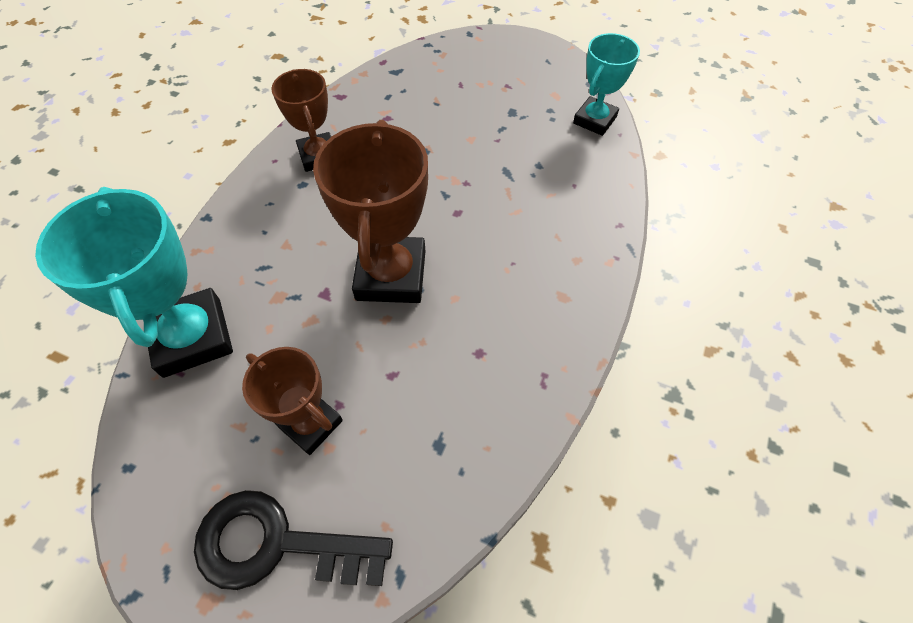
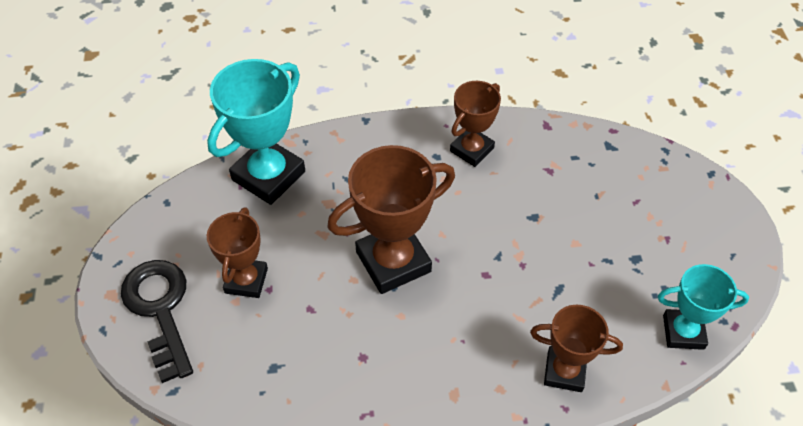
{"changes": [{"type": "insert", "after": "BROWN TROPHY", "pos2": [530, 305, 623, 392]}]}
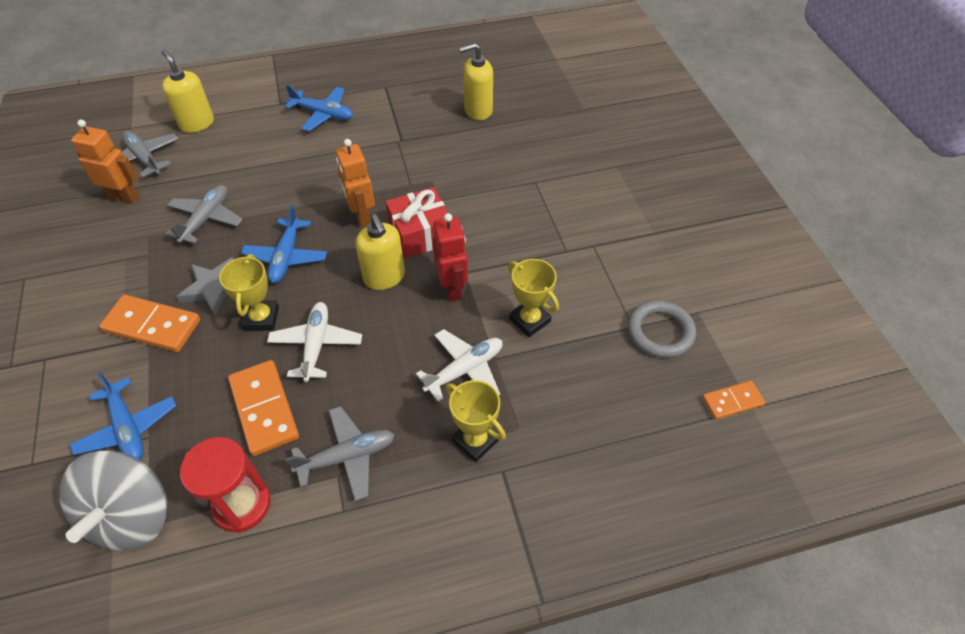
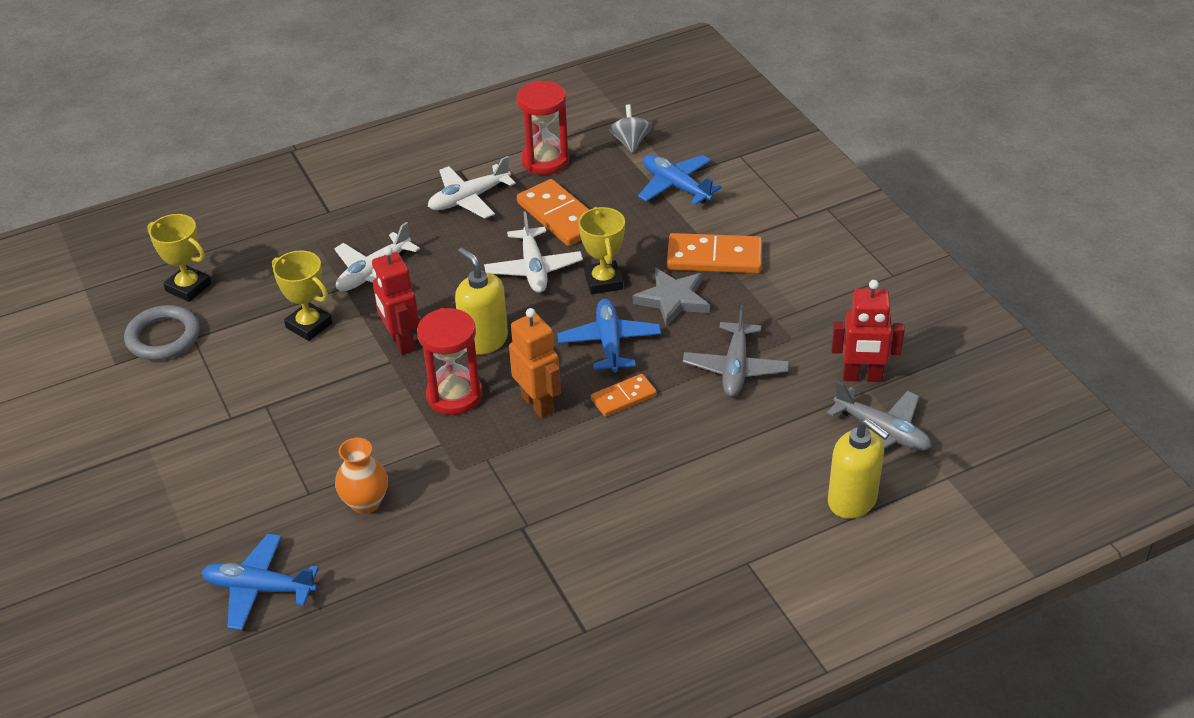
{"changes": [{"type": "delete", "before": "YELLOW SOAP DISPENSER", "pos1": [459, 43, 493, 120]}, {"type": "move", "before": "BLUE PLANE", "pos1": [285, 85, 353, 132], "pos2": [201, 534, 319, 630]}, {"type": "recolor", "before": "ORANGE ROBOT", "after": "RED ROBOT", "pos1": [71, 120, 139, 204], "pos2": [831, 280, 905, 382]}, {"type": "replace", "before": "RED GIFT", "after": "RED HOURGLASS", "pos1": [386, 187, 448, 258], "pos2": [417, 308, 483, 415]}, {"type": "move", "before": "YELLOW TROPHY", "pos1": [445, 380, 506, 462], "pos2": [147, 214, 211, 302]}, {"type": "move", "before": "ORANGE DOMINO", "pos1": [702, 381, 765, 420], "pos2": [591, 374, 657, 417]}, {"type": "recolor", "before": "GREY PLANE", "after": "WHITE PLANE", "pos1": [286, 406, 395, 501], "pos2": [428, 156, 516, 219]}, {"type": "resize", "before": "GREY SPINNING TOP", "pos1": [59, 450, 167, 551], "pos2": [609, 104, 652, 153], "scale": 0.49}, {"type": "insert", "after": "ORANGE VASE", "pos2": [335, 438, 388, 514]}]}
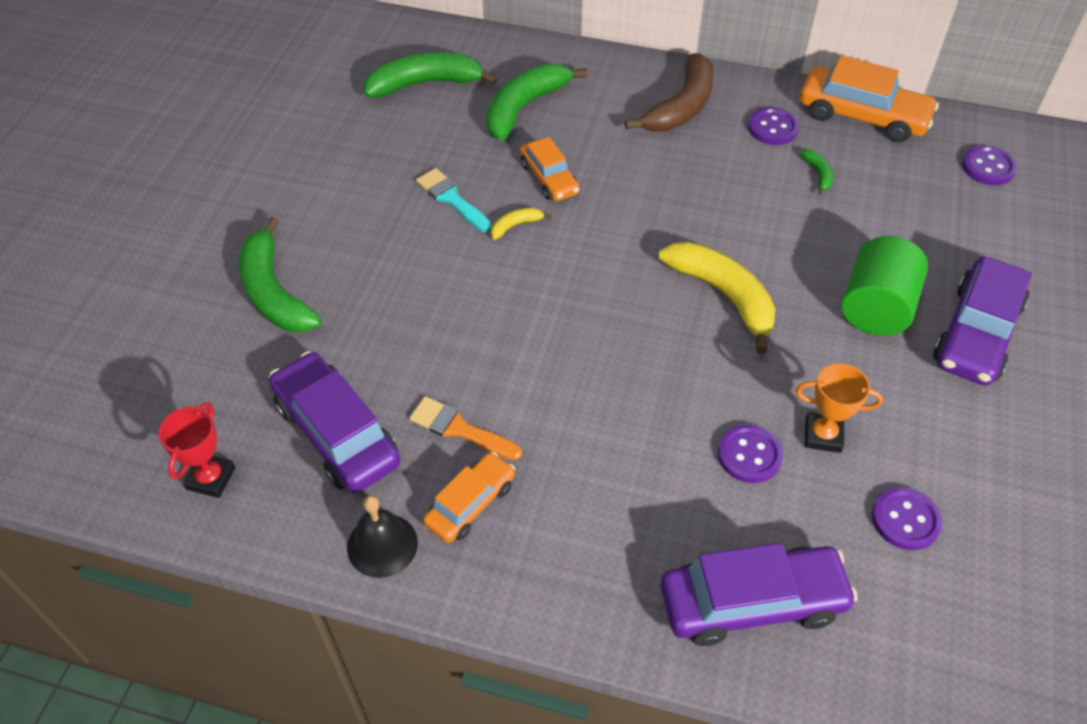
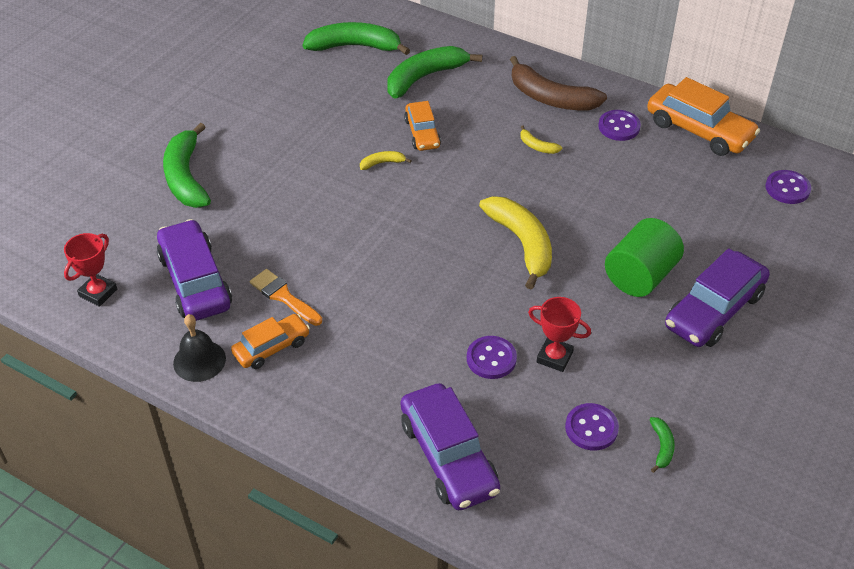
{"changes": [{"type": "rotate", "before": "BROWN BANANA", "pos1": [625, 53, 714, 131], "pos2": [510, 56, 607, 110], "turn": 75}, {"type": "move", "before": "GREEN BANANA", "pos1": [799, 149, 833, 195], "pos2": [649, 417, 675, 473]}, {"type": "delete", "before": "TURQUOISE BRUSH", "pos1": [416, 168, 491, 232]}, {"type": "recolor", "before": "ORANGE TROPHY", "after": "RED TROPHY", "pos1": [796, 363, 883, 453], "pos2": [528, 297, 591, 372]}, {"type": "rotate", "before": "PURPLE CAR", "pos1": [660, 543, 858, 646], "pos2": [401, 383, 500, 510], "turn": 60}, {"type": "insert", "after": "YELLOW BANANA", "pos2": [520, 125, 562, 154]}]}
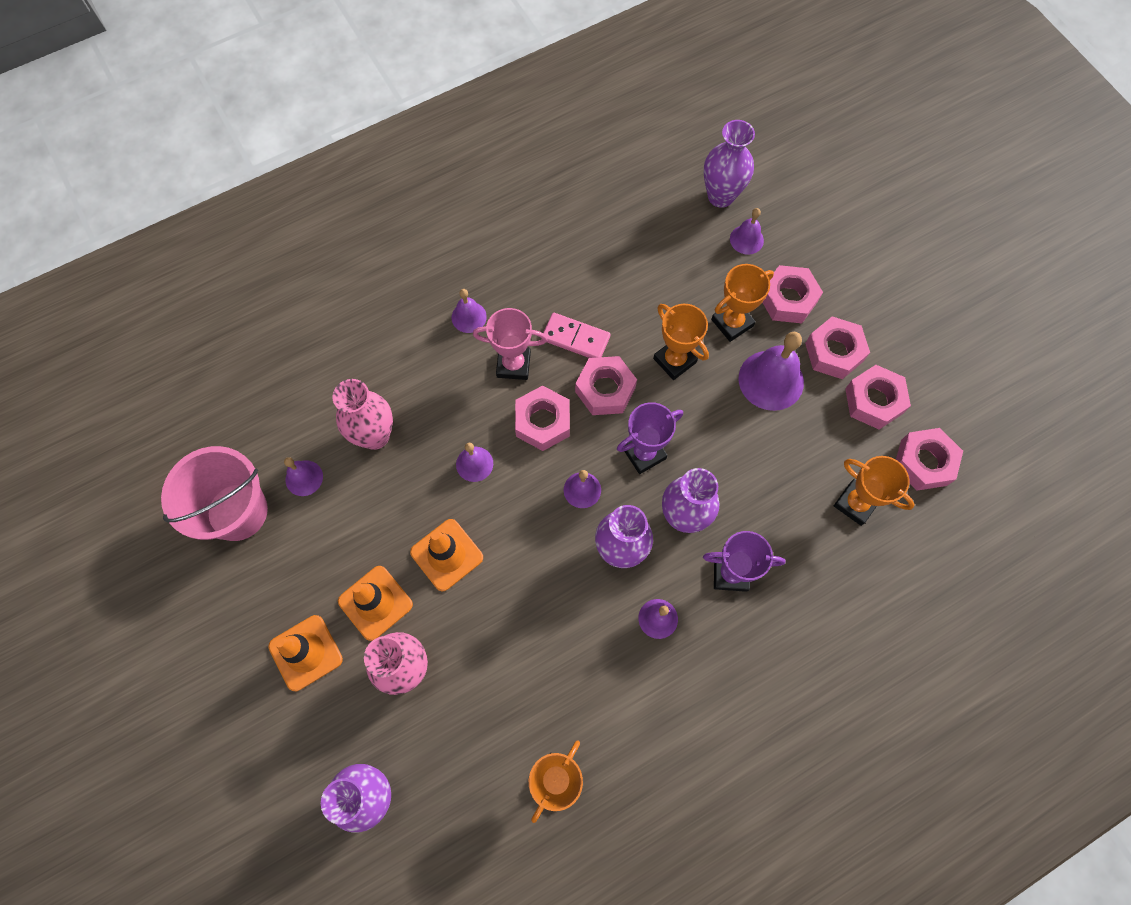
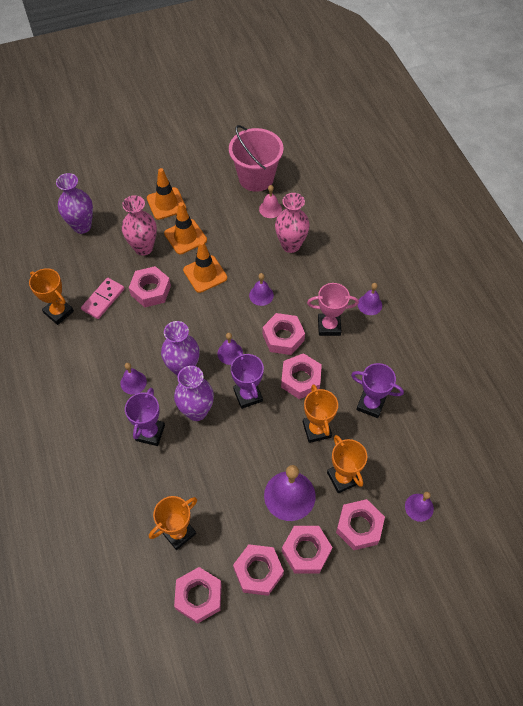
{"changes": [{"type": "delete", "before": "PURPLE VASE", "pos1": [704, 120, 755, 208]}, {"type": "rotate", "before": "ORANGE TROPHY", "pos1": [653, 304, 709, 380], "pos2": [303, 384, 338, 443], "turn": -75}, {"type": "rotate", "before": "PINK TROPHY", "pos1": [473, 308, 547, 380], "pos2": [307, 283, 359, 336], "turn": 75}, {"type": "move", "before": "PINK DOMINO", "pos1": [541, 313, 610, 358], "pos2": [81, 278, 124, 319]}, {"type": "recolor", "before": "PURPLE BELL", "after": "PINK BELL", "pos1": [284, 457, 323, 496], "pos2": [259, 185, 282, 218]}, {"type": "insert", "after": "PINK NUT", "pos2": [129, 266, 171, 307]}, {"type": "insert", "after": "PURPLE TROPHY", "pos2": [351, 363, 404, 418]}]}
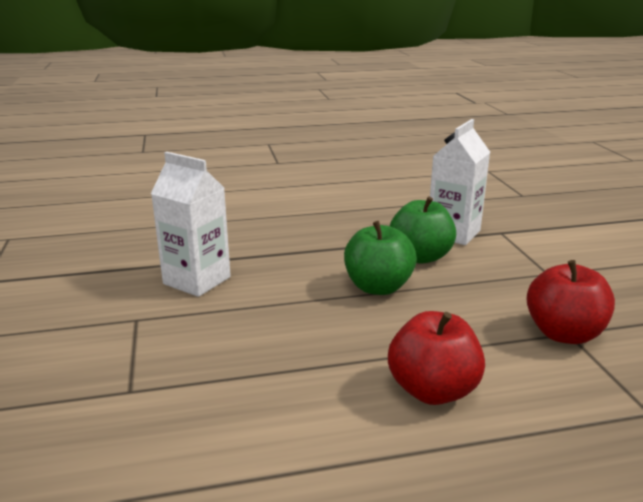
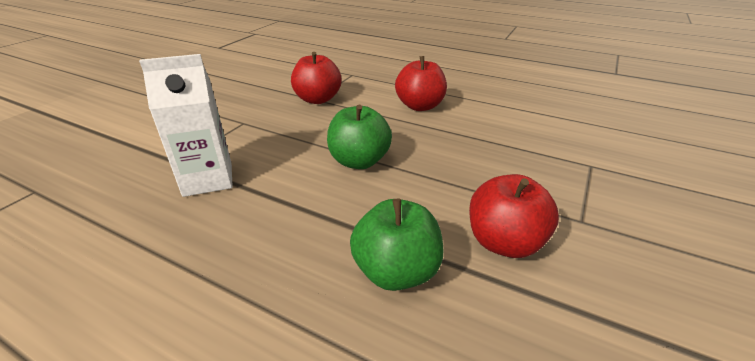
{"changes": [{"type": "replace", "before": "WHITE CARTON", "after": "RED APPLE", "pos1": [151, 152, 231, 297], "pos2": [469, 174, 559, 258]}, {"type": "move", "before": "GREEN APPLE", "pos1": [390, 196, 456, 263], "pos2": [350, 199, 443, 291]}]}
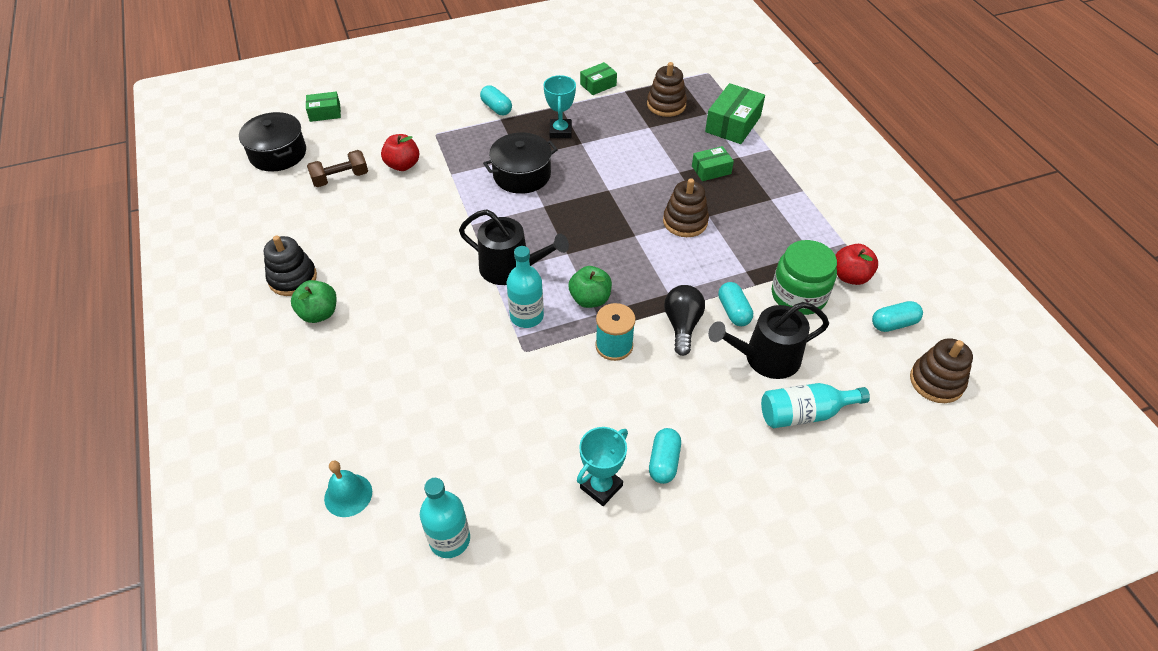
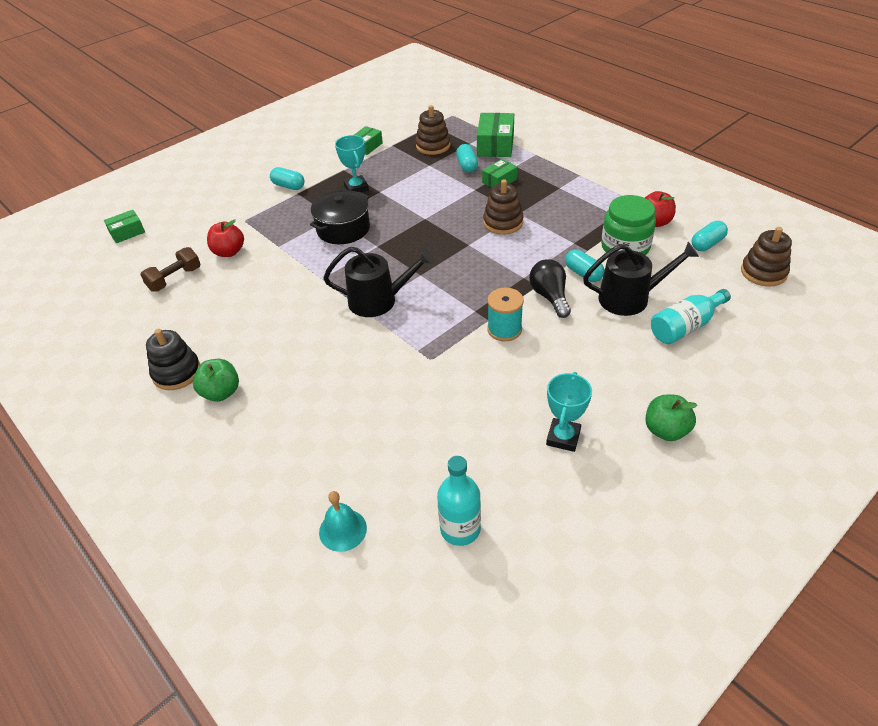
{"changes": [{"type": "delete", "before": "BLACK POT", "pos1": [239, 112, 306, 172]}, {"type": "delete", "before": "TURQUOISE BOTTLE", "pos1": [507, 246, 544, 328]}, {"type": "move", "before": "GREEN APPLE", "pos1": [569, 266, 612, 308], "pos2": [645, 395, 697, 441]}, {"type": "rotate", "before": "BLACK WATERING CAN", "pos1": [708, 302, 829, 379], "pos2": [583, 242, 699, 316], "turn": -150}, {"type": "move", "before": "TURQUOISE CAPSULE", "pos1": [649, 428, 681, 484], "pos2": [456, 144, 478, 173]}]}
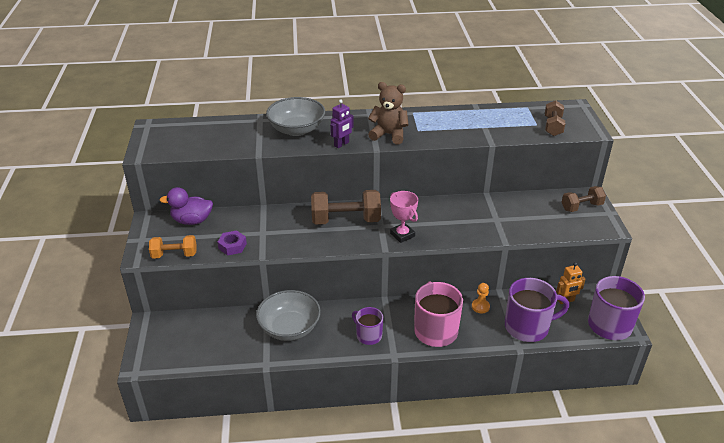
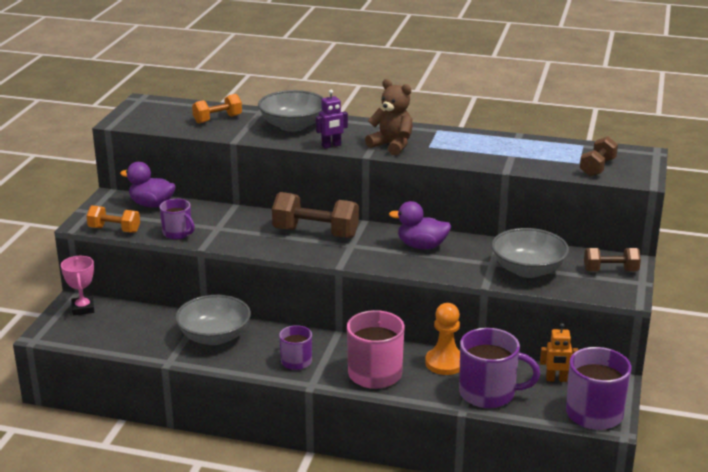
{"changes": [{"type": "move", "before": "PINK TROPHY", "pos1": [390, 191, 418, 243], "pos2": [61, 256, 94, 315]}, {"type": "replace", "before": "PURPLE NUT", "after": "PURPLE MUG", "pos1": [217, 230, 247, 256], "pos2": [160, 199, 195, 239]}, {"type": "resize", "before": "ORANGE PAWN", "pos1": [472, 283, 490, 313], "pos2": [425, 303, 460, 375], "scale": 1.76}, {"type": "insert", "after": "ORANGE DUMBBELL", "pos2": [192, 94, 242, 124]}, {"type": "insert", "after": "PURPLE DUCK", "pos2": [389, 201, 451, 249]}, {"type": "insert", "after": "GREY BOWL", "pos2": [491, 228, 569, 278]}]}
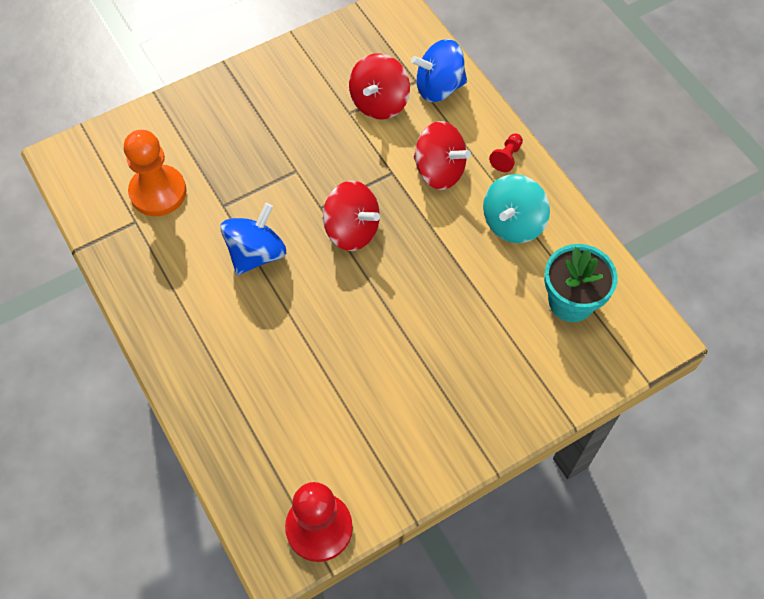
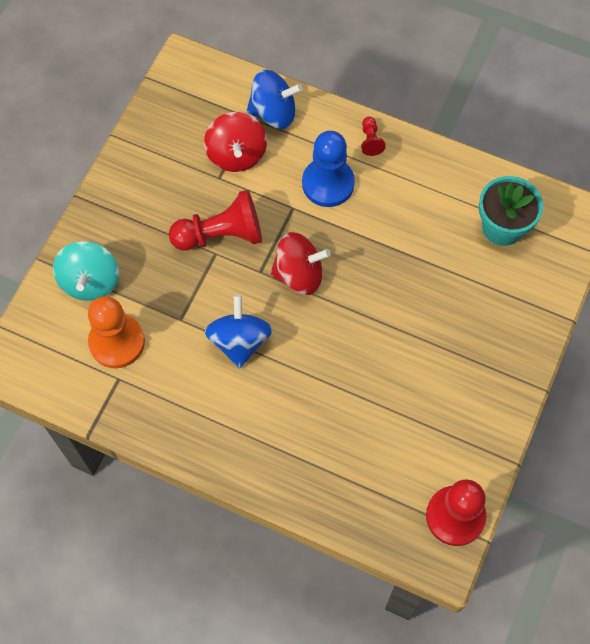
{"changes": [{"type": "rotate", "before": "BLUE SPINNING TOP", "pos1": [411, 39, 467, 102], "pos2": [246, 70, 302, 129], "turn": -135}, {"type": "replace", "before": "RED SPINNING TOP", "after": "BLUE PAWN", "pos1": [414, 121, 471, 190], "pos2": [302, 131, 355, 207]}, {"type": "move", "before": "TURQUOISE SPINNING TOP", "pos1": [483, 174, 550, 243], "pos2": [53, 241, 119, 301]}, {"type": "insert", "after": "RED PAWN", "pos2": [169, 190, 262, 250]}]}
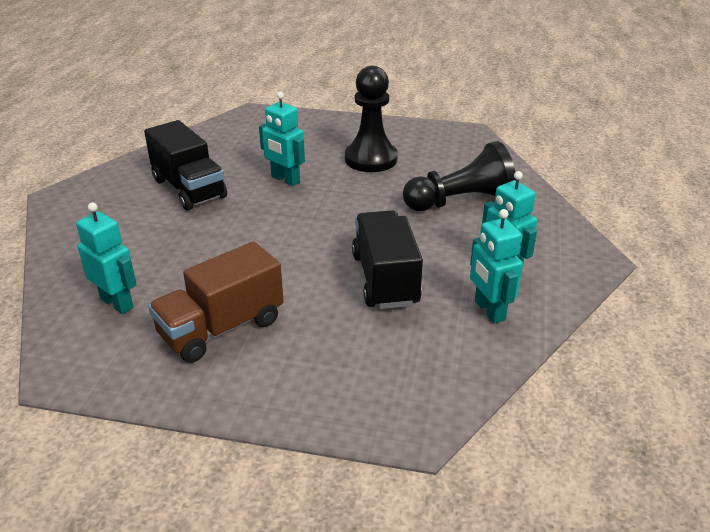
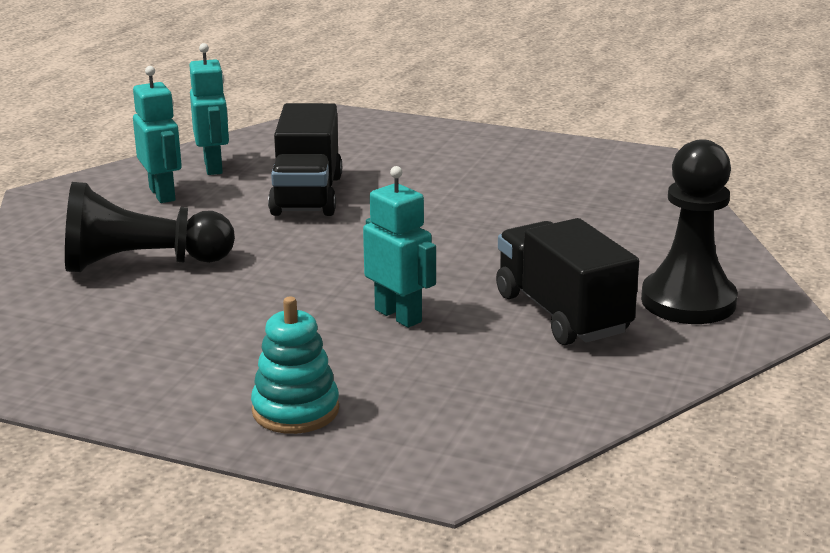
{"changes": [{"type": "move", "before": "BLACK PAWN", "pos1": [345, 66, 398, 172], "pos2": [641, 139, 738, 324]}, {"type": "delete", "before": "TURQUOISE ROBOT", "pos1": [76, 203, 137, 314]}, {"type": "delete", "before": "BROWN TRUCK", "pos1": [148, 241, 284, 363]}, {"type": "insert", "after": "TURQUOISE STACKING TOY", "pos2": [251, 297, 339, 434]}]}
